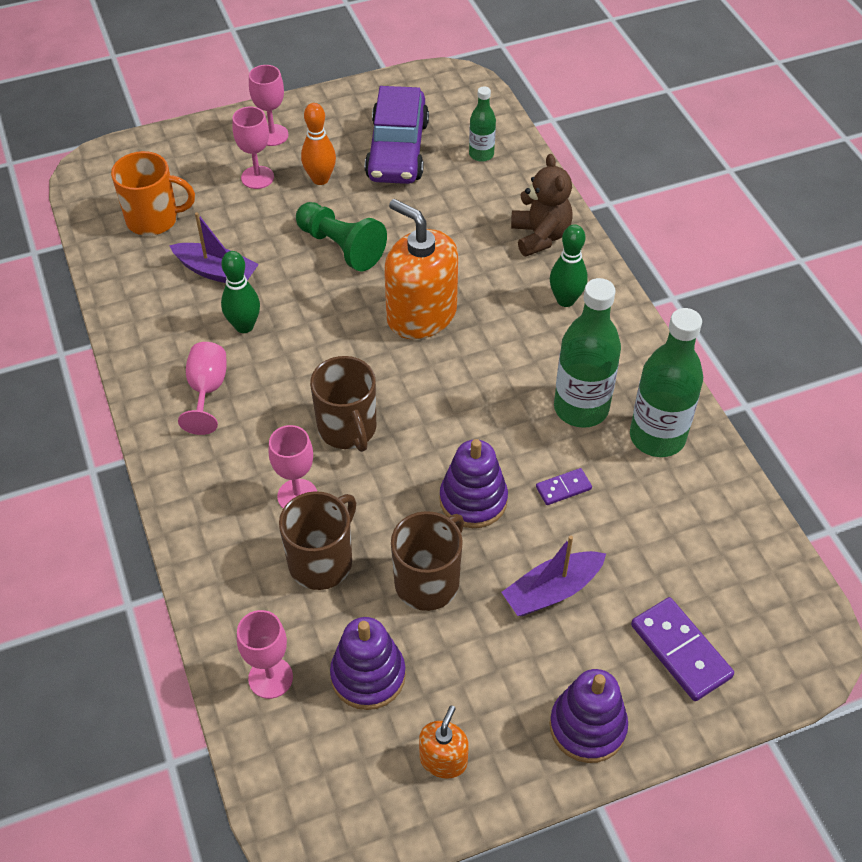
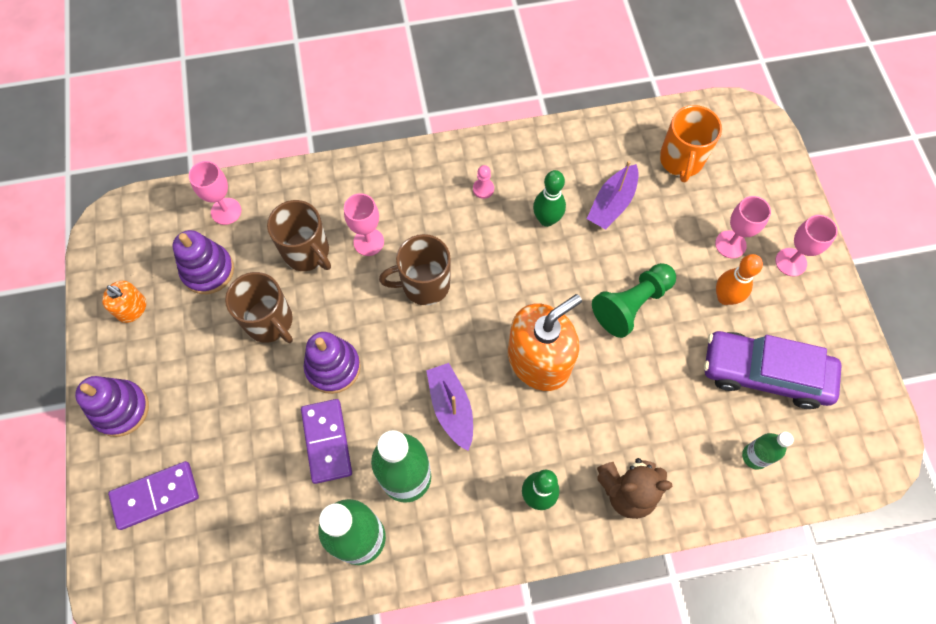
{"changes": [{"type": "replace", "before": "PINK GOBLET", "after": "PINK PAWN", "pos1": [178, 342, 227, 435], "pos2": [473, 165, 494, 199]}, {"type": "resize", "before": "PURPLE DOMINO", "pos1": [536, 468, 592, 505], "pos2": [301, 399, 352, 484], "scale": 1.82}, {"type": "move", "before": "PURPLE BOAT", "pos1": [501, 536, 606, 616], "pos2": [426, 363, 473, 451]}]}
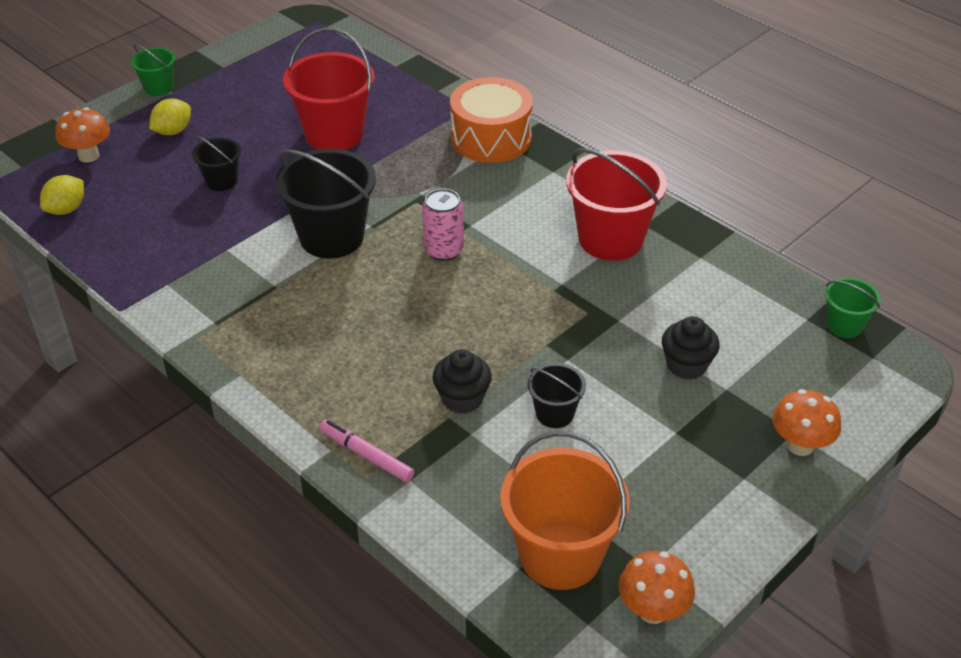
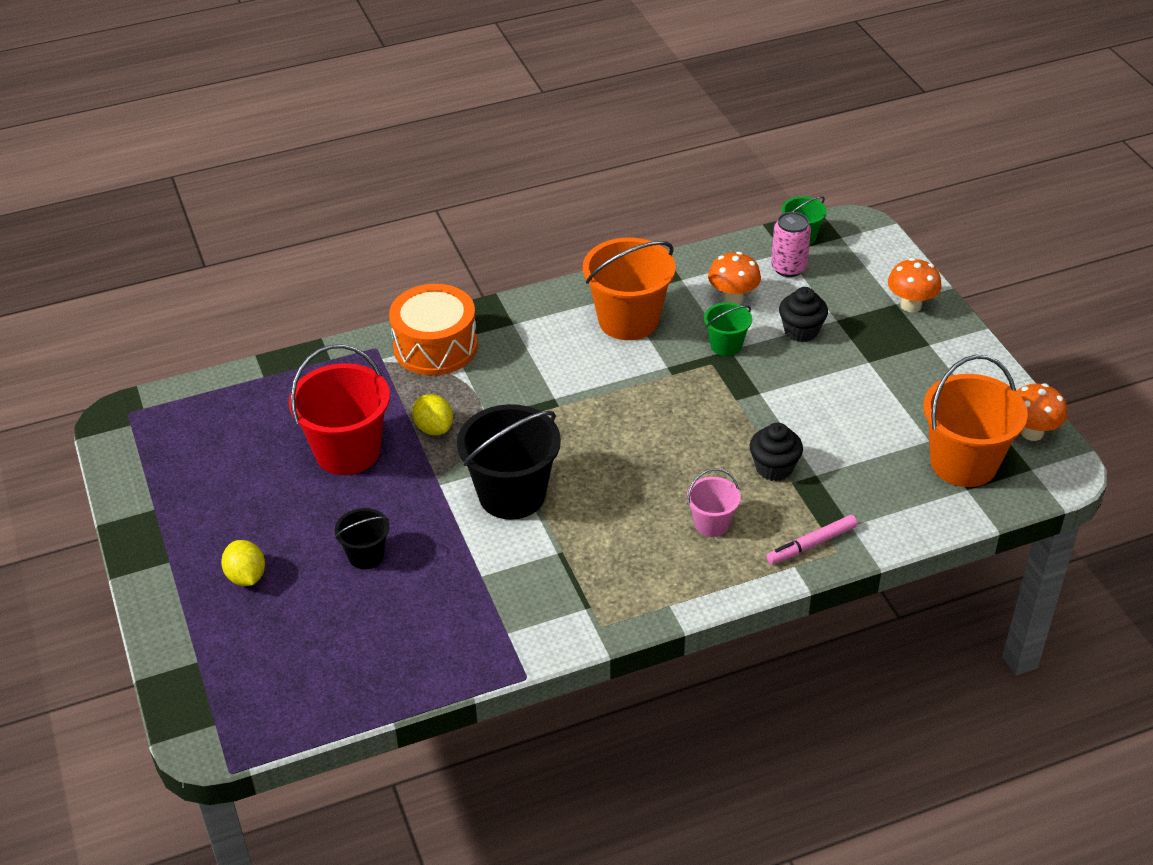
{"changes": [{"type": "move", "before": "GREEN BUCKET", "pos1": [131, 44, 175, 96], "pos2": [704, 302, 752, 356]}, {"type": "move", "before": "ORANGE MUSHROOM", "pos1": [55, 107, 110, 163], "pos2": [708, 252, 761, 304]}, {"type": "recolor", "before": "RED BUCKET", "after": "ORANGE BUCKET", "pos1": [566, 148, 667, 261], "pos2": [583, 238, 675, 340]}, {"type": "move", "before": "YELLOW LEMON", "pos1": [40, 175, 84, 215], "pos2": [412, 394, 453, 435]}, {"type": "move", "before": "PINK CAN", "pos1": [422, 188, 464, 261], "pos2": [771, 212, 811, 277]}, {"type": "delete", "before": "BLACK BUCKET", "pos1": [528, 363, 586, 428]}, {"type": "insert", "after": "PINK BUCKET", "pos2": [687, 468, 741, 537]}]}
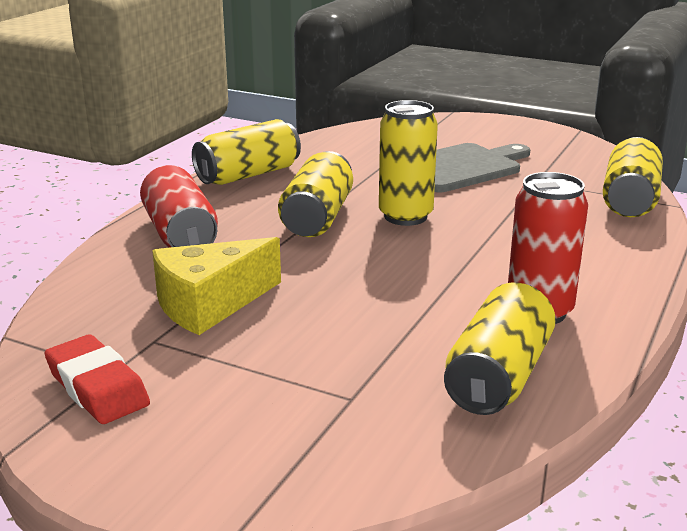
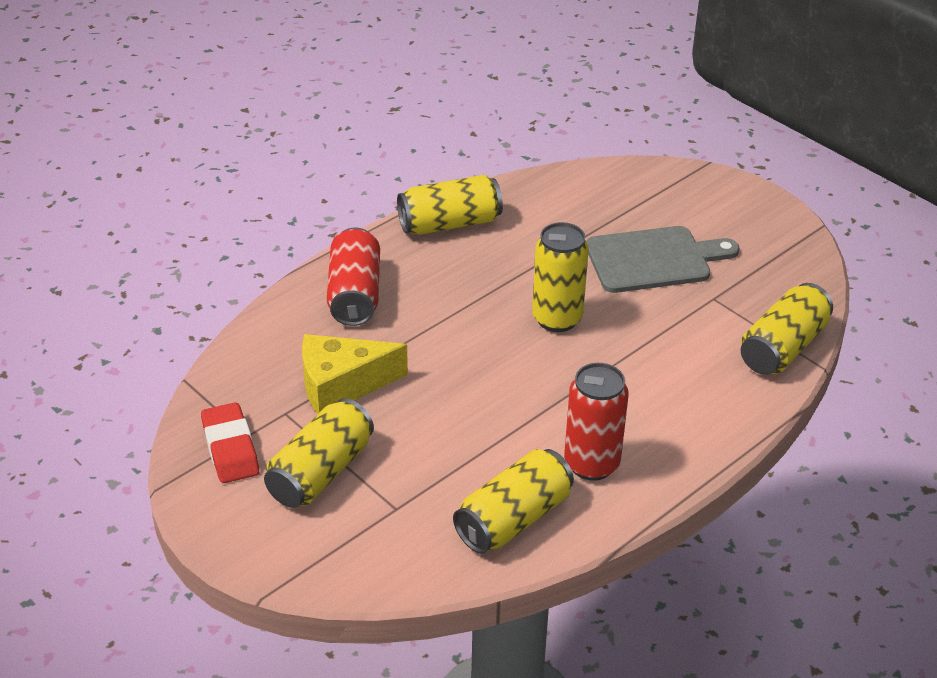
{"changes": [{"type": "move", "before": "YELLOW CAN", "pos1": [278, 151, 353, 237], "pos2": [264, 398, 374, 508]}]}
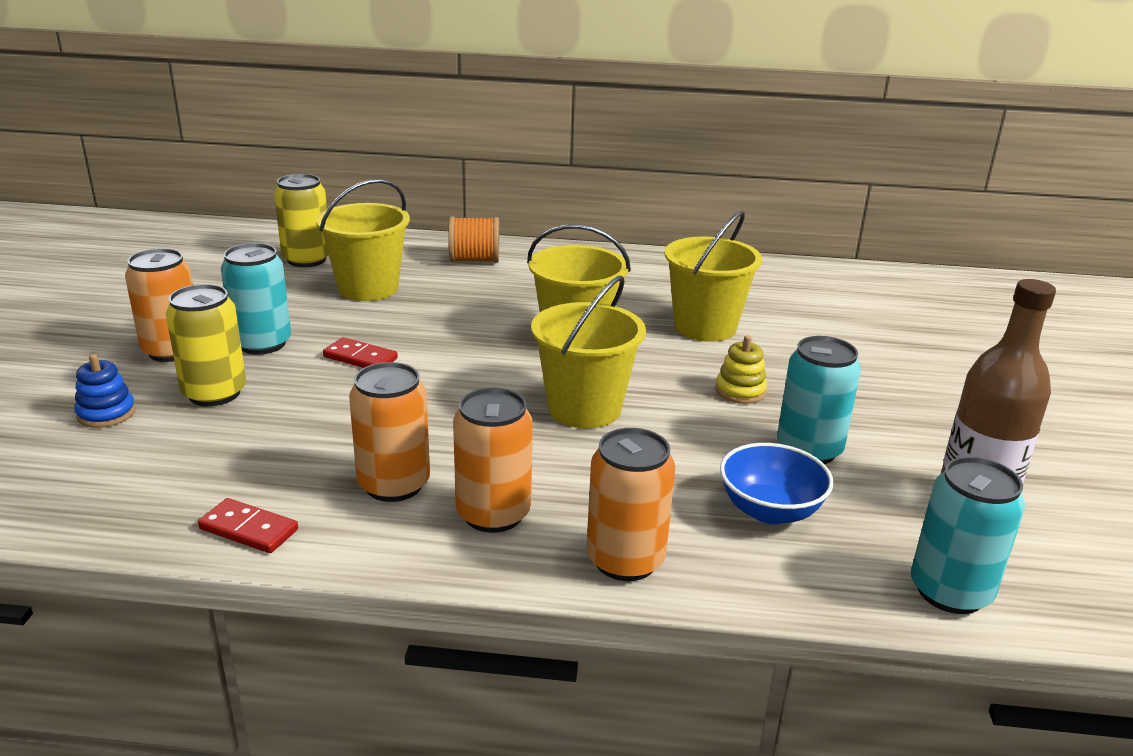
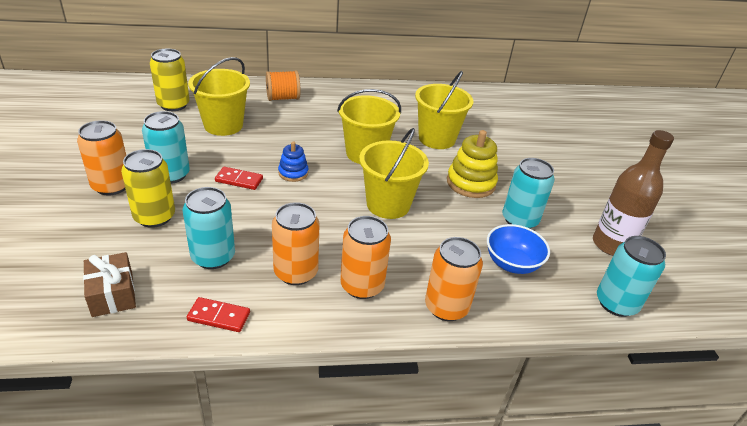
{"changes": [{"type": "resize", "before": "YELLOW STACKING TOY", "pos1": [715, 335, 767, 404], "pos2": [447, 130, 498, 198], "scale": 1.69}, {"type": "move", "before": "BLUE STACKING TOY", "pos1": [74, 354, 135, 428], "pos2": [278, 141, 309, 182]}, {"type": "insert", "after": "TURQUOISE CAN", "pos2": [183, 187, 235, 269]}, {"type": "insert", "after": "BROWN GIFT", "pos2": [83, 252, 136, 317]}]}
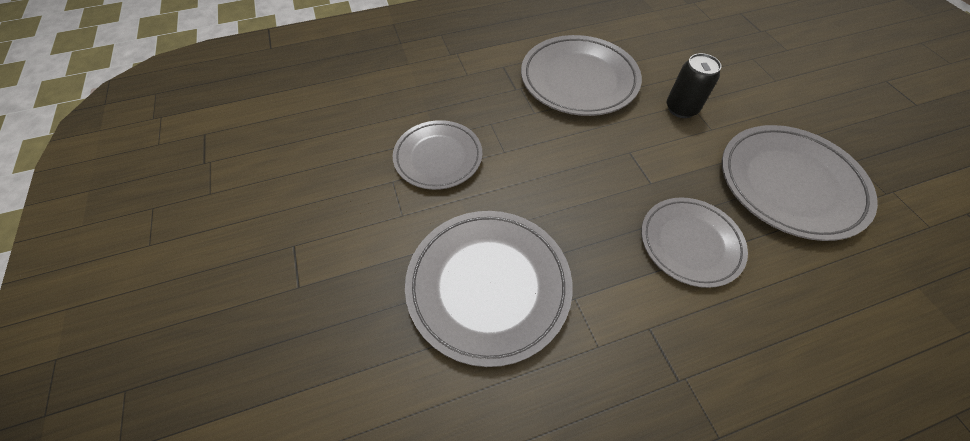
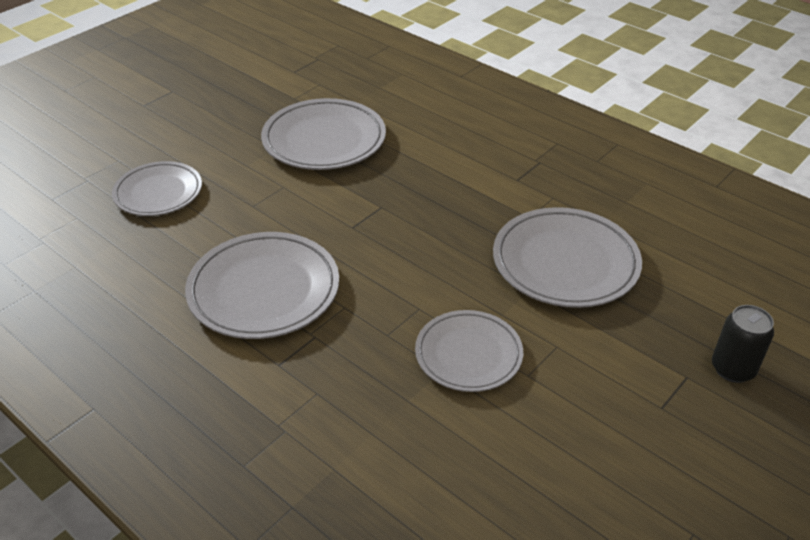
{"changes": [{"type": "move", "before": "BLACK CAN", "pos1": [667, 53, 722, 118], "pos2": [712, 305, 774, 383]}, {"type": "move", "before": "GREY PLATE", "pos1": [641, 197, 748, 288], "pos2": [112, 161, 202, 216]}]}
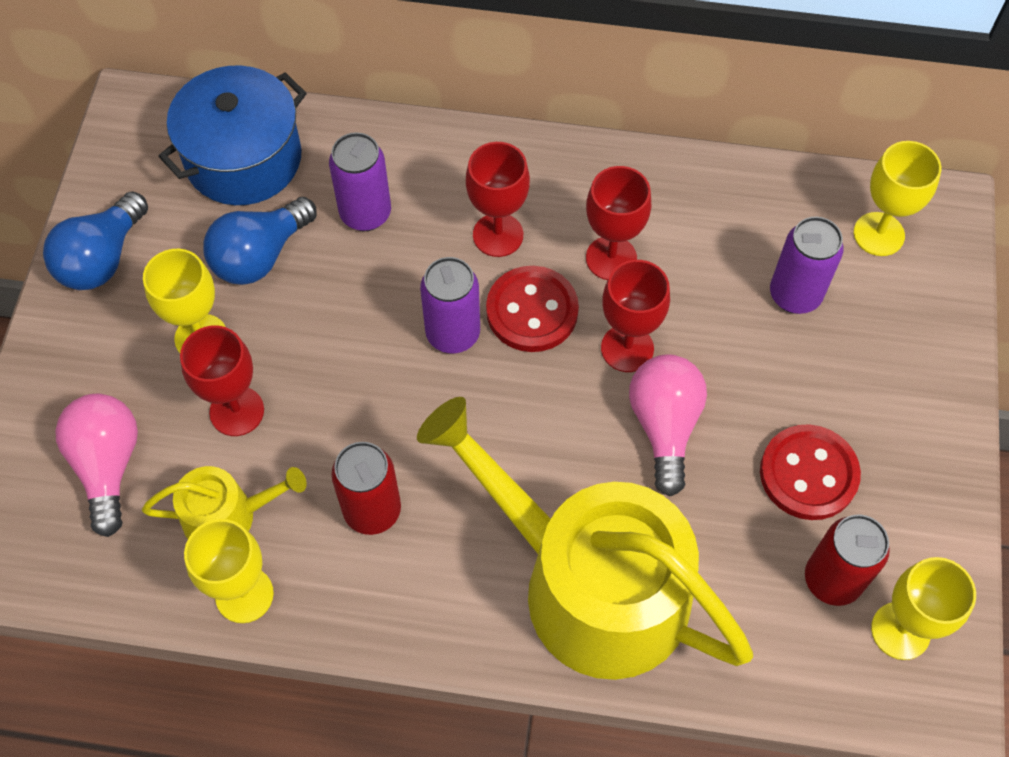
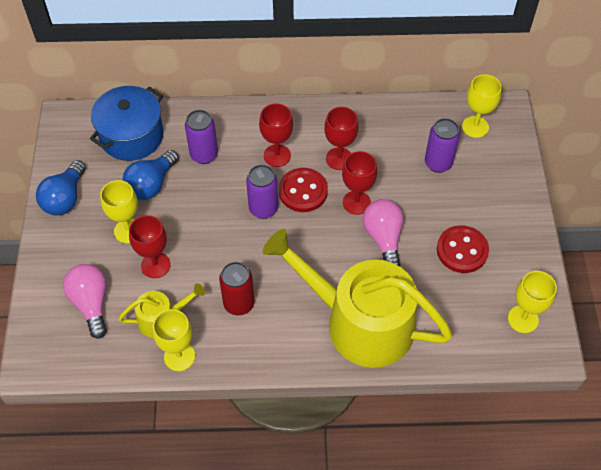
{"changes": [{"type": "delete", "before": "RED CAN", "pos1": [805, 514, 890, 606]}]}
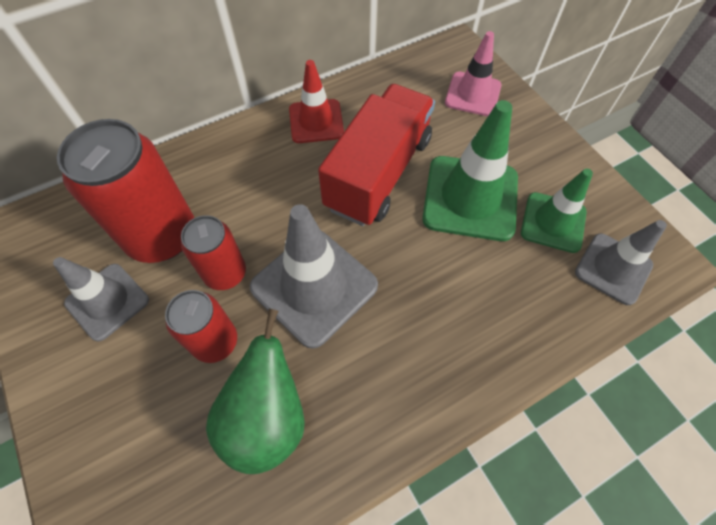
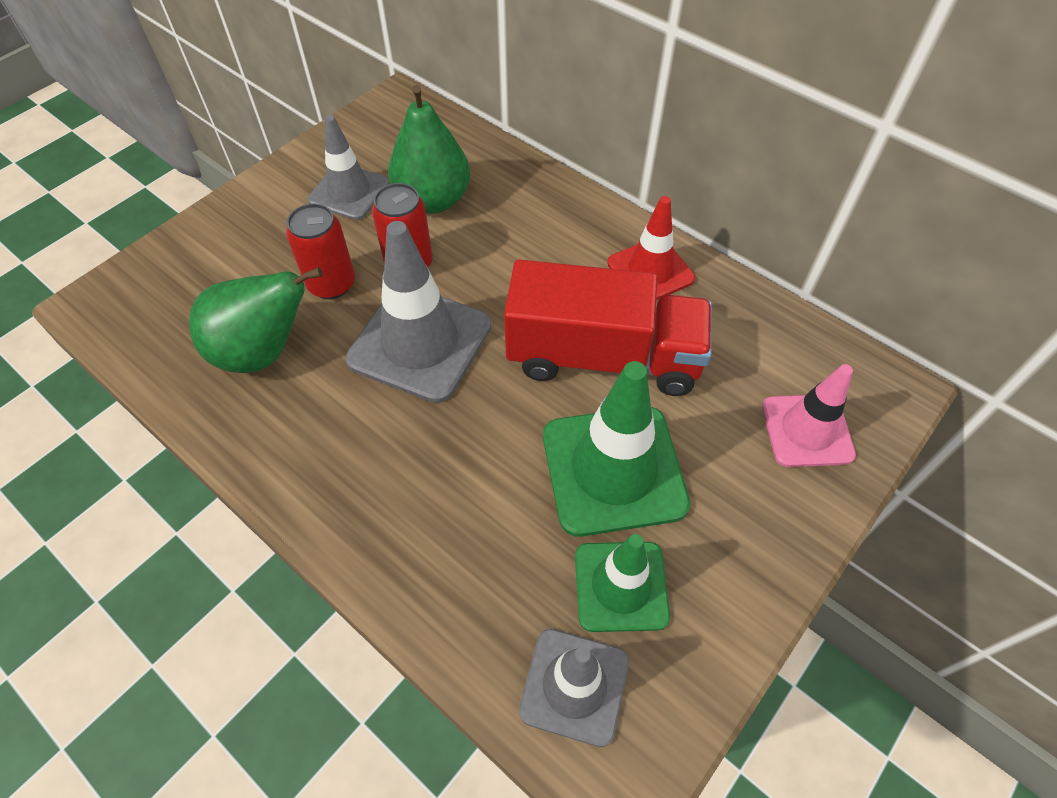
{"changes": [{"type": "replace", "before": "RED CAN", "after": "GREEN PEAR", "pos1": [57, 119, 194, 263], "pos2": [388, 85, 470, 214]}]}
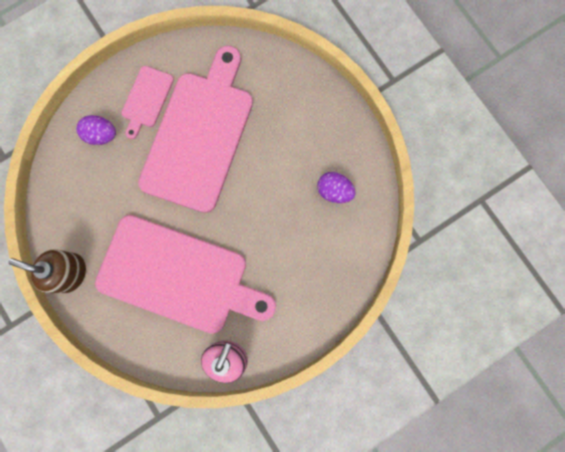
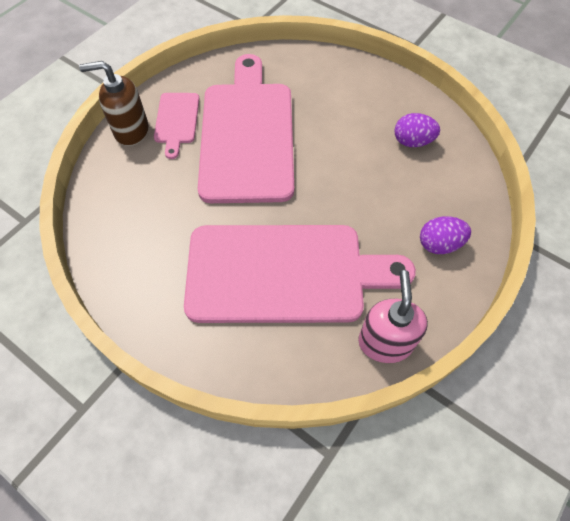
{"changes": [{"type": "move", "before": "PURPLE EGG", "pos1": [77, 115, 116, 145], "pos2": [420, 217, 471, 254]}, {"type": "move", "before": "BROWN SOAP DISPENSER", "pos1": [8, 249, 86, 293], "pos2": [79, 61, 148, 146]}]}
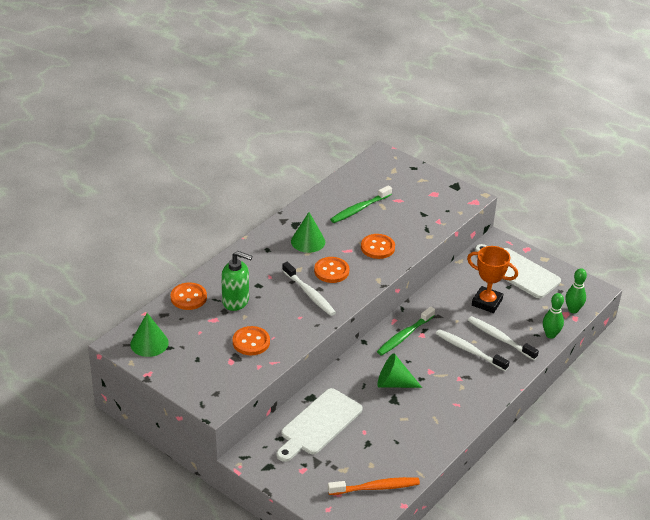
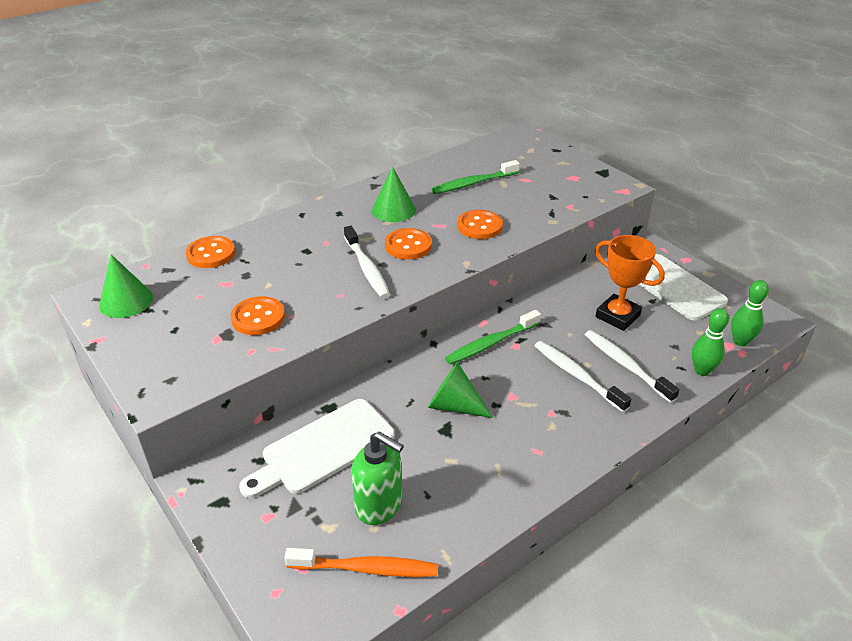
{"changes": [{"type": "move", "before": "GREEN SOAP DISPENSER", "pos1": [221, 251, 252, 311], "pos2": [351, 432, 404, 525]}]}
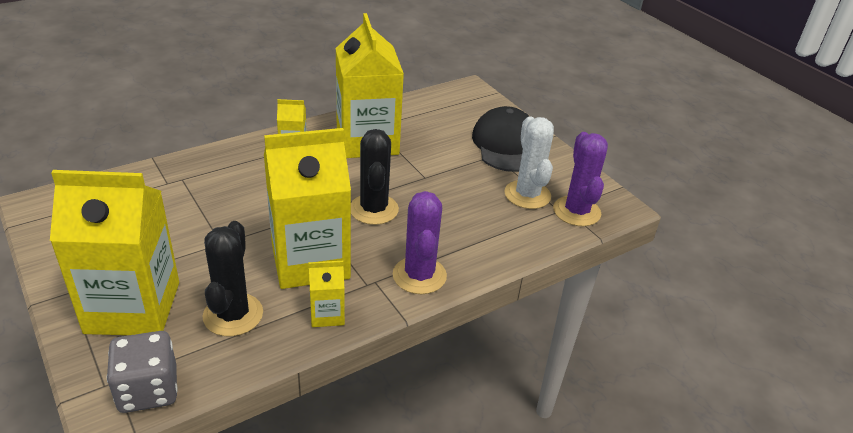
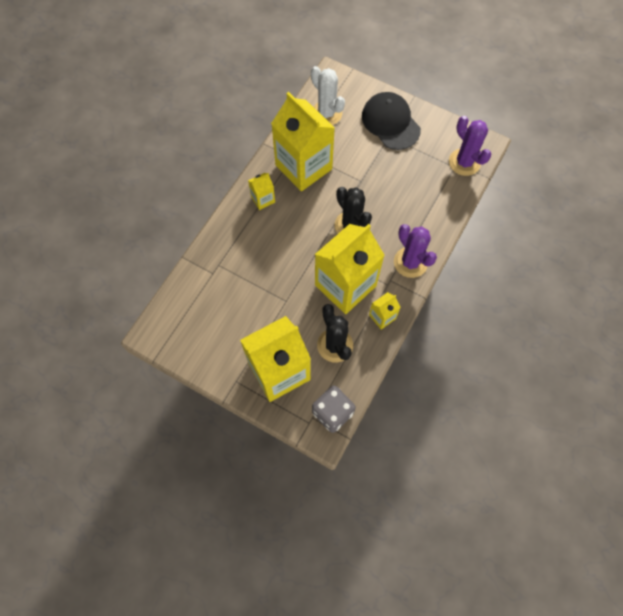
{"changes": [{"type": "move", "before": "WHITE CACTUS", "pos1": [504, 116, 554, 209], "pos2": [311, 66, 345, 125]}]}
